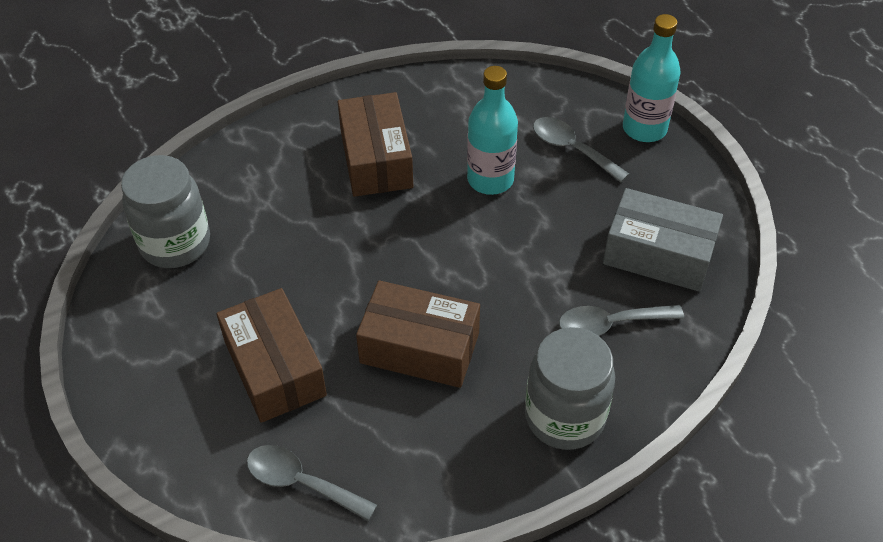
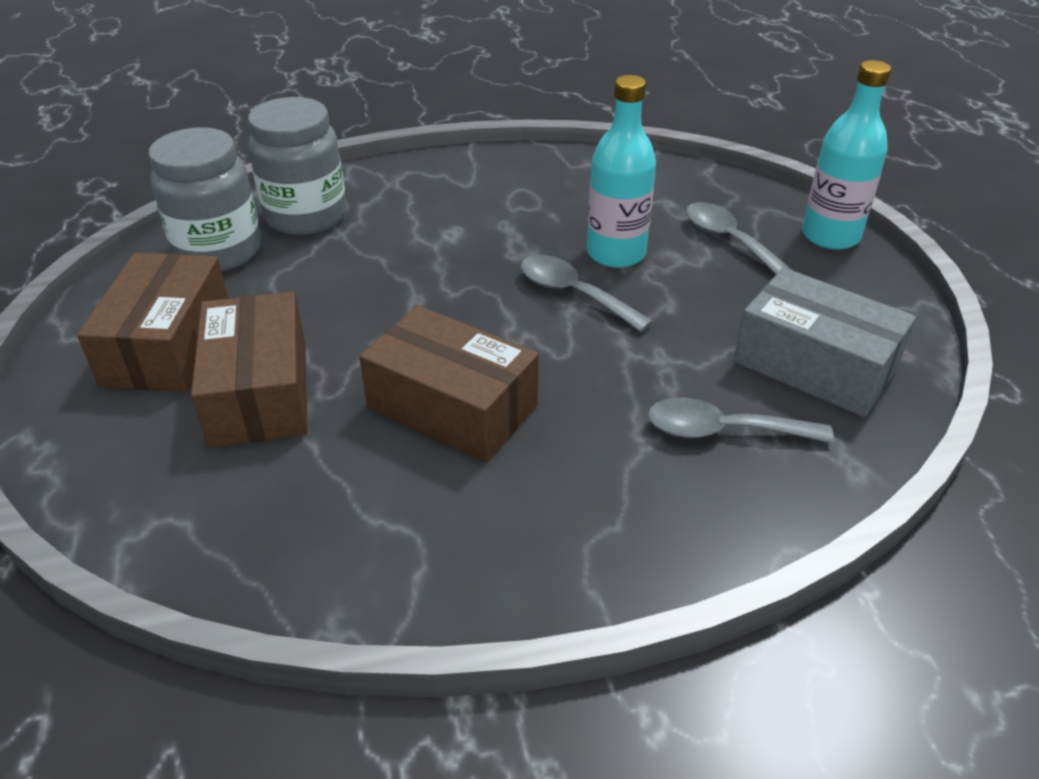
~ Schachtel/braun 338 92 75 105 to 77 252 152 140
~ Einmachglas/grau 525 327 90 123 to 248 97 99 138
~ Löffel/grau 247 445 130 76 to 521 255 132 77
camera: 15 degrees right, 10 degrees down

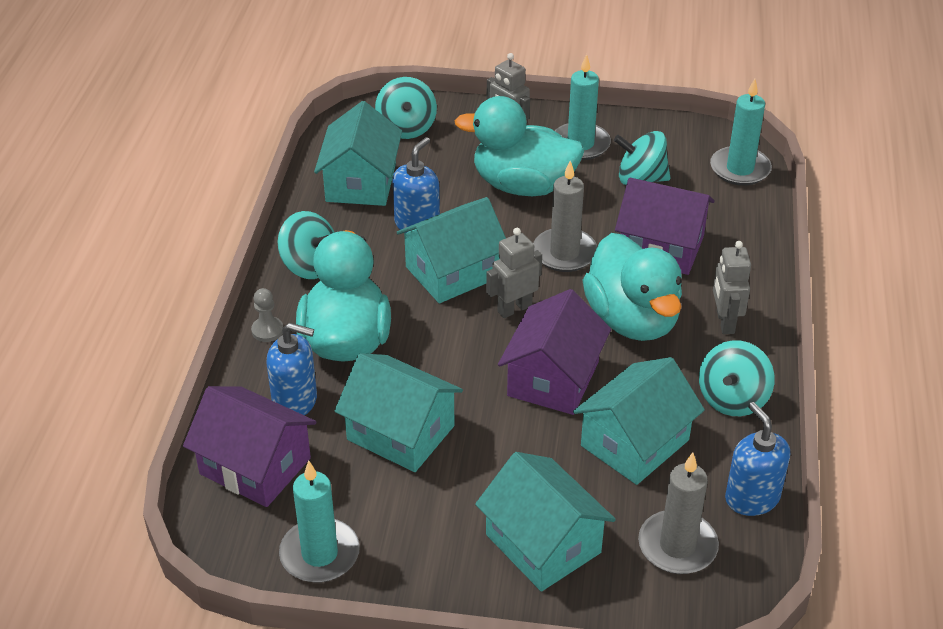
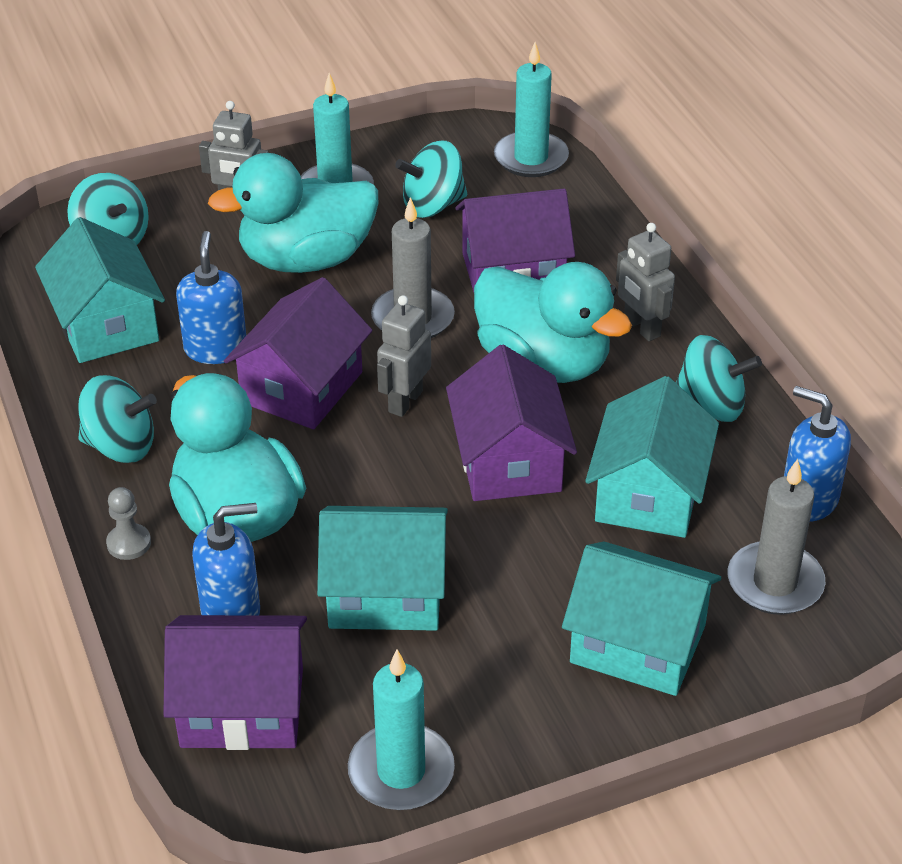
~ Haus/türkis 397 197 109 106 to Haus/lila 224 277 149 152
~ Kreisel/türkis 699 340 76 76 = 676 335 86 87 75 degrees counterclockwise
camera: 30 degrees left, 0 degrees up

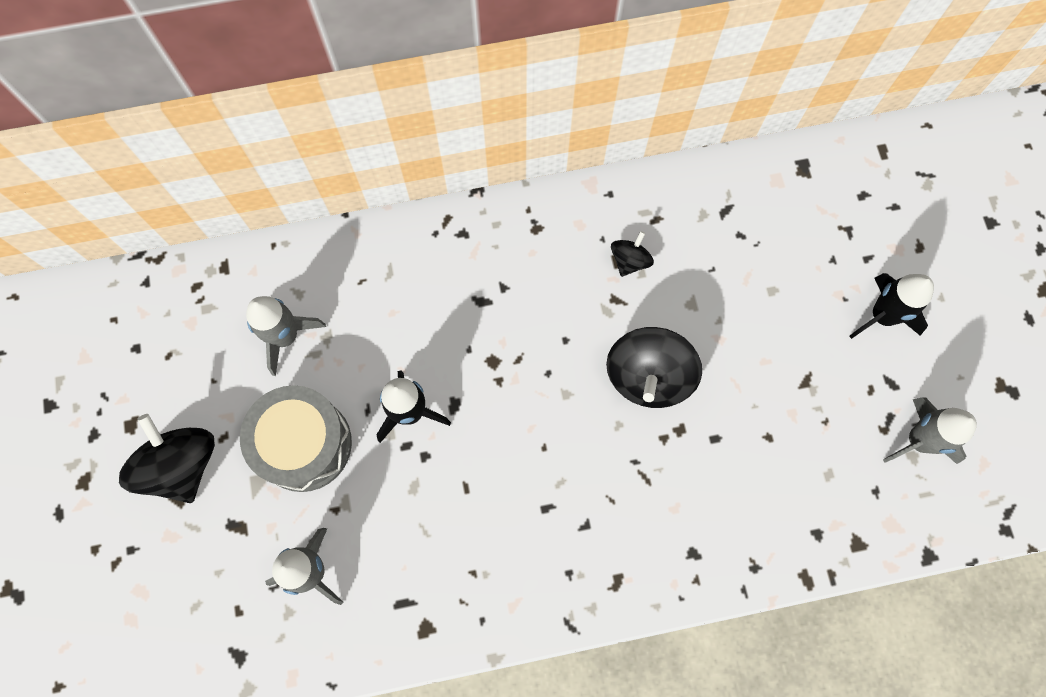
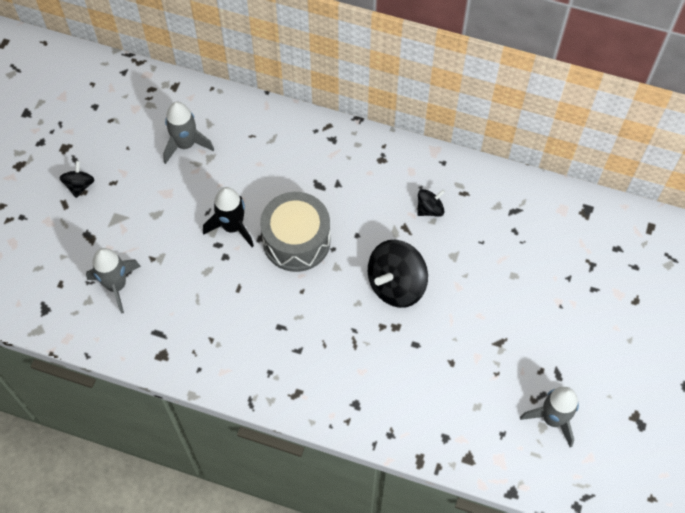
~ Kreisel/schwarz 119 414 96 89 = 59 161 35 37 x0.52
~ Trommel/grau 240 385 112 107 to 260 192 70 80
- Rakete/schwarz 849 273 85 66
camera: 30 degrees right, 10 degrees down

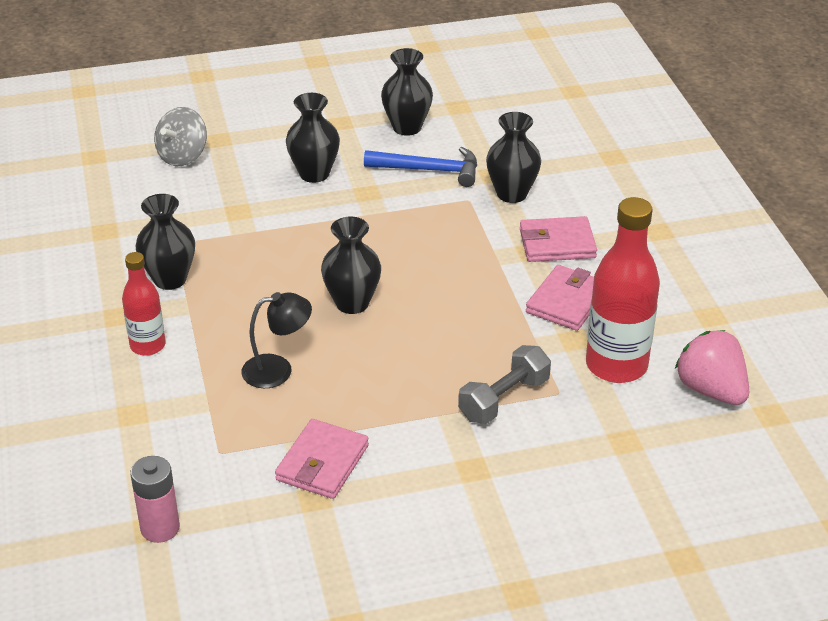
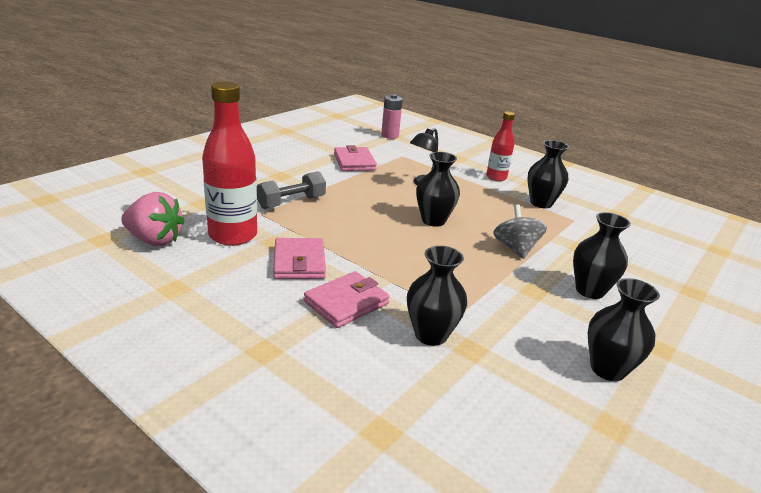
~ Hantel/grau 458 345 93 79 = 257 171 69 38 45 degrees clockwise
~ Kreisel/grau 154 107 53 59 to 493 205 54 54
- Hammer/blau 364 147 113 40
camera: 140 degrees right, 10 degrees down

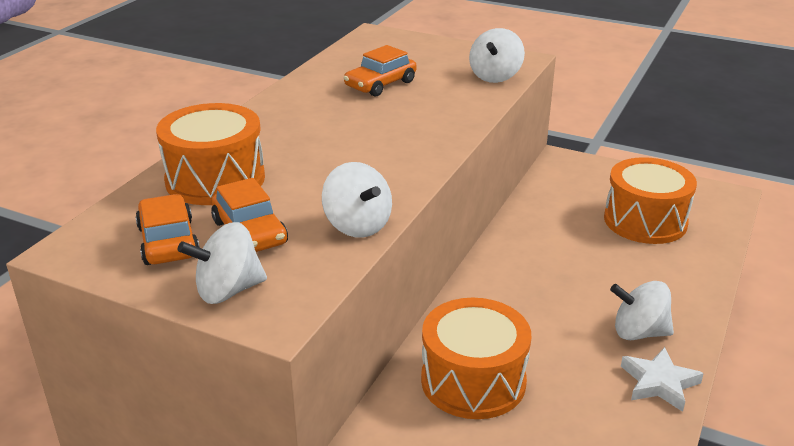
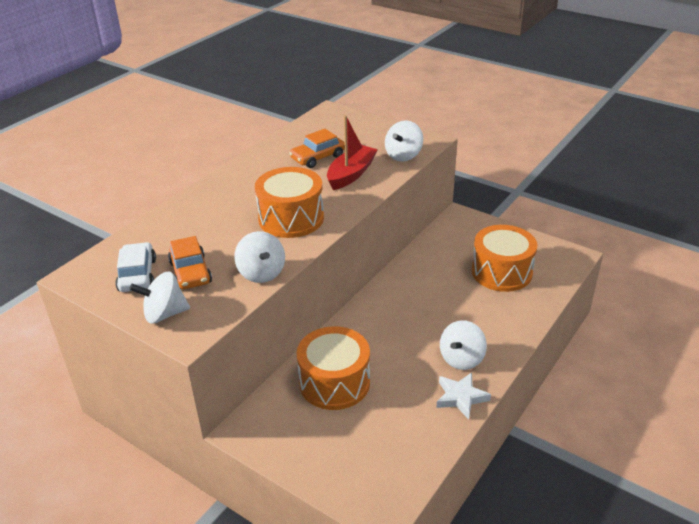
~ Auto/orange 135 194 65 71 to Auto/weiß 115 242 41 50
~ Trommel/orange 156 103 109 102 to 255 167 69 71
+ Boot/rot 327 115 51 75
~ Kreisel/weiß 610 281 64 59 = 440 320 47 50 75 degrees counterclockwise
camera: 10 degrees right, 5 degrees up

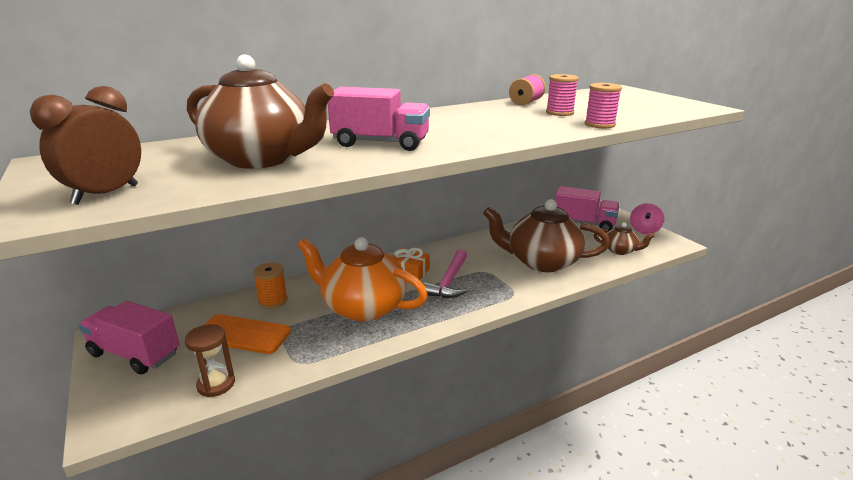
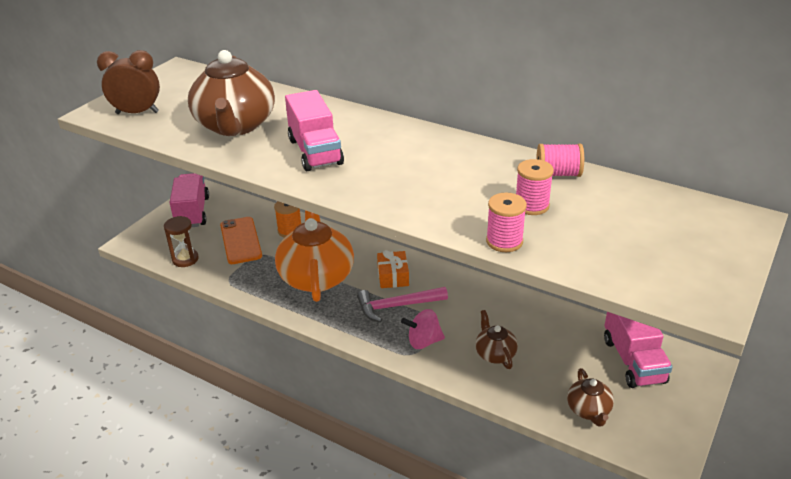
~ Kreisel/rosa 630 203 34 31 to 401 309 44 40
~ Teekanne/braun 483 199 127 73 = 475 310 43 59 x0.48
camera: 60 degrees right, 10 degrees up

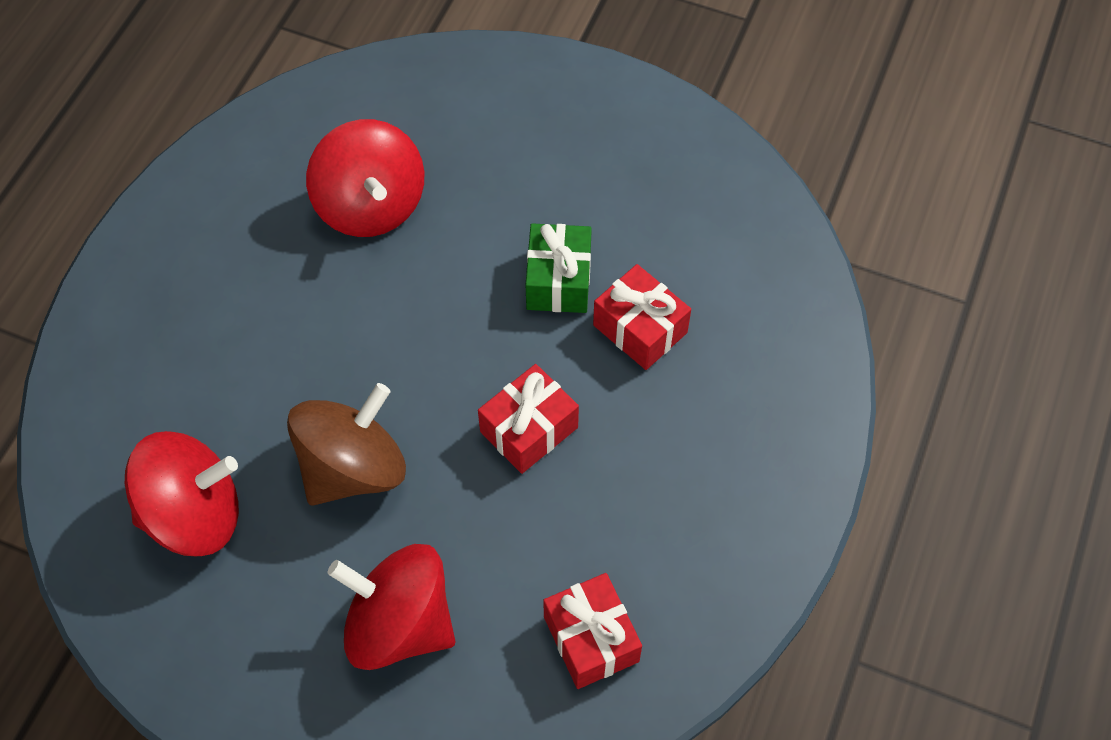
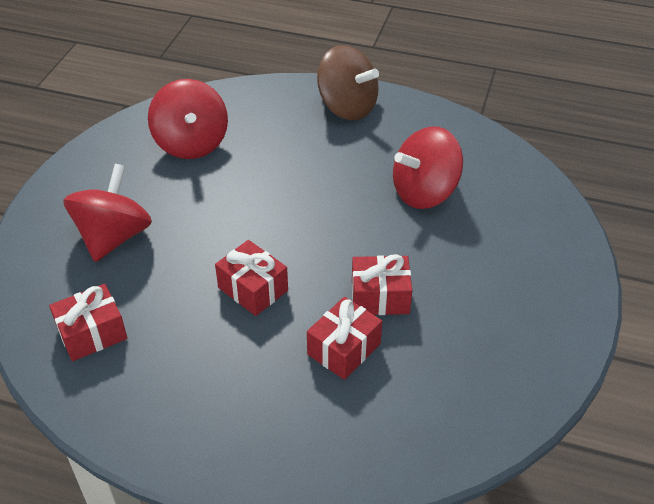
~ Kreisel/braun 287 383 119 123 to 317 45 62 75
~ Geschenk/grün 526 223 66 90 to Geschenk/rot 352 254 60 61
camera: 85 degrees right, 15 degrees down

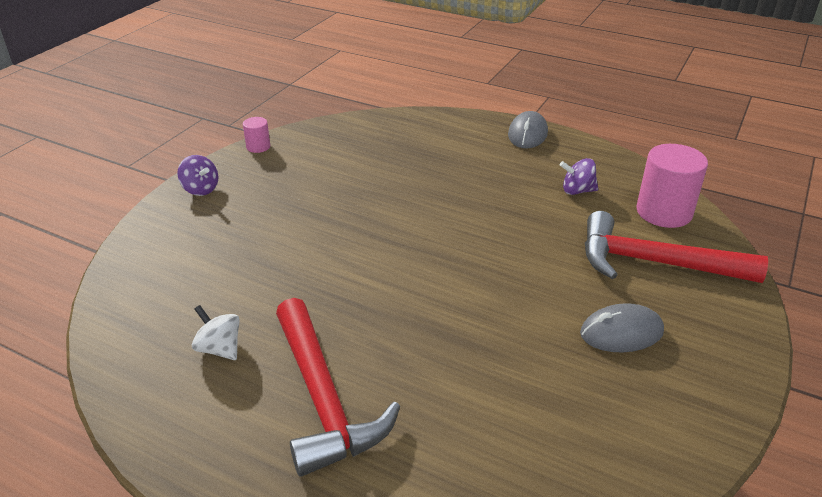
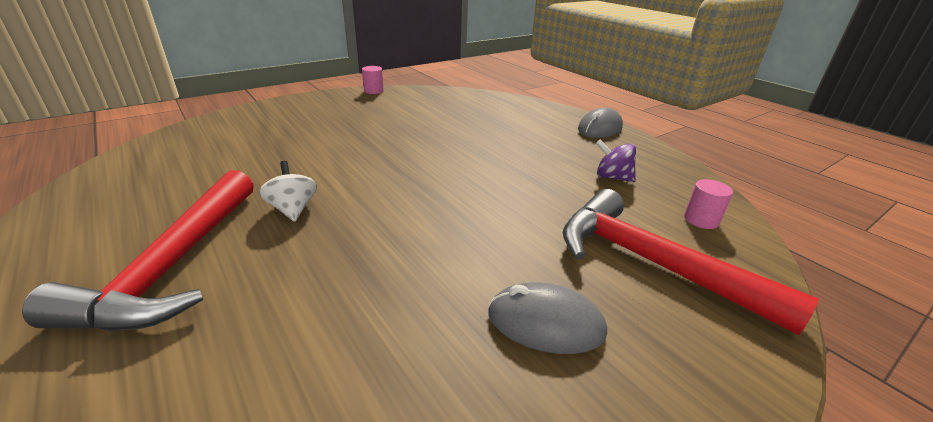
~ Kreisel/weiß 192 305 48 55 to 259 161 58 61
~ Vollzylinder/rosa 636 144 72 84 = 684 179 49 50 x0.50
- Kreisel/lila 177 155 41 41
camera: 25 degrees right, 5 degrees down

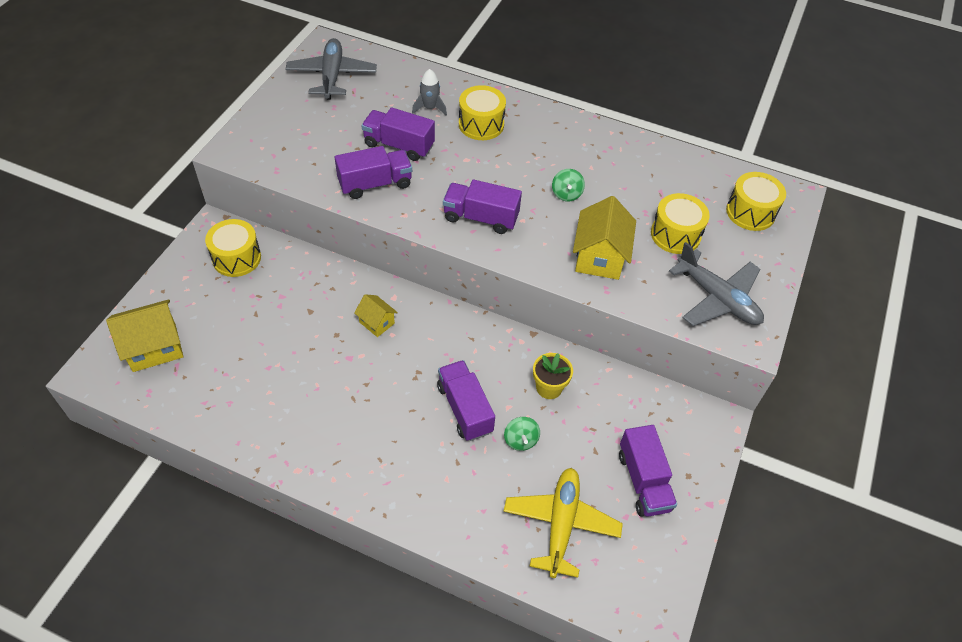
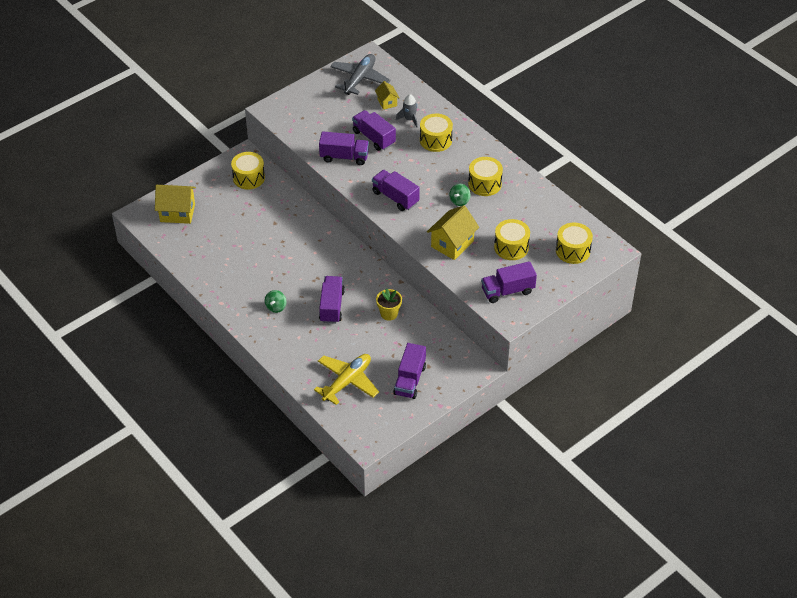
~ Kreisel/grün 504 417 36 34 to 265 290 21 23
~ Haus/gelb 354 294 44 43 to 375 81 24 29
+ Trommel/gelb 468 157 35 39
~ Flugzeug/grau 669 242 95 84 to Lastwagen/lila 481 261 56 42
camera: 30 degrees right, 5 degrees down

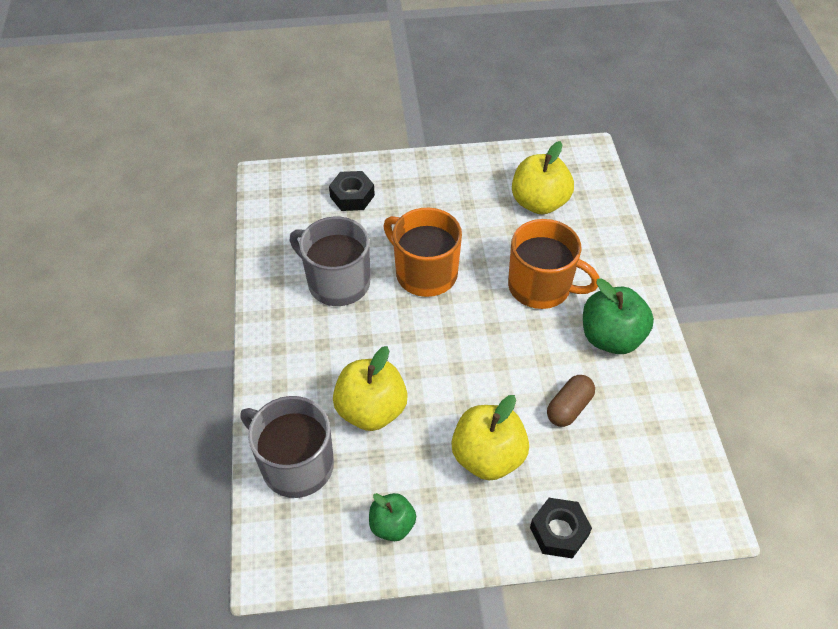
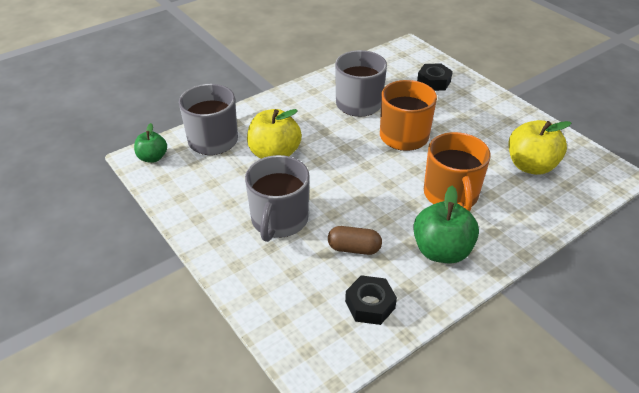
~ Apfel/grün 369 493 47 48 to 134 123 33 40
~ Apfel/gelb 451 395 78 86 to Tasse/grau 245 155 65 87
~ Sechskantmutter/schwarz 530 498 62 61 to 345 275 52 50
camera: 60 degrees right, 10 degrees down

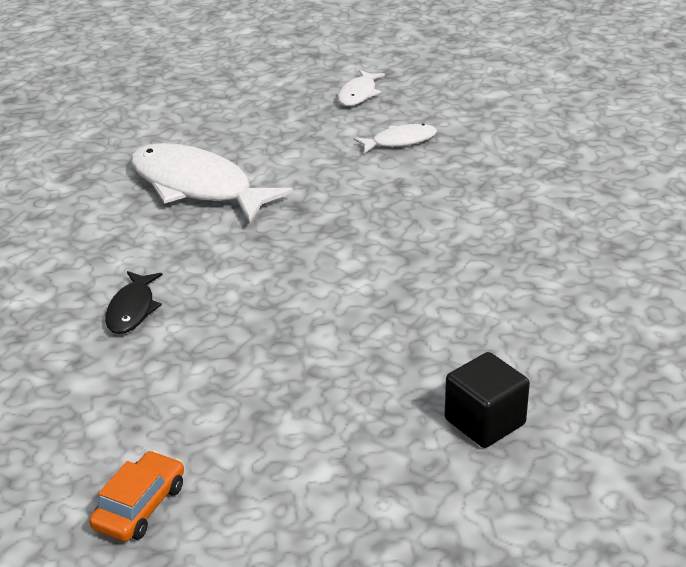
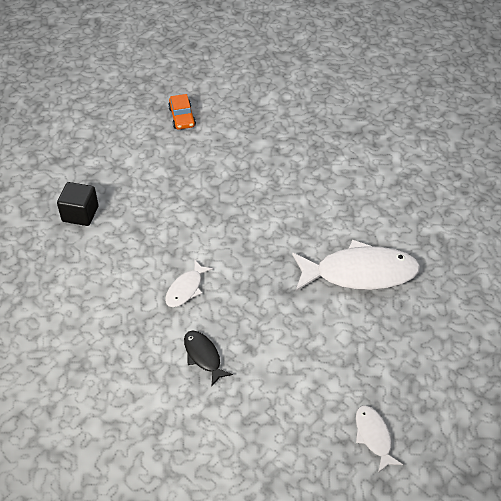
~ Fisch/weiß 354 124 83 30 to 165 259 48 48
~ Fisch/schwarz 105 271 57 63 to 184 331 49 55
camera: 140 degrees right, 15 degrees up

